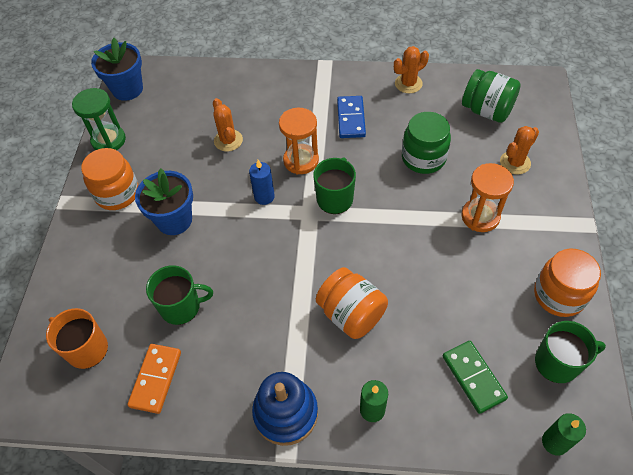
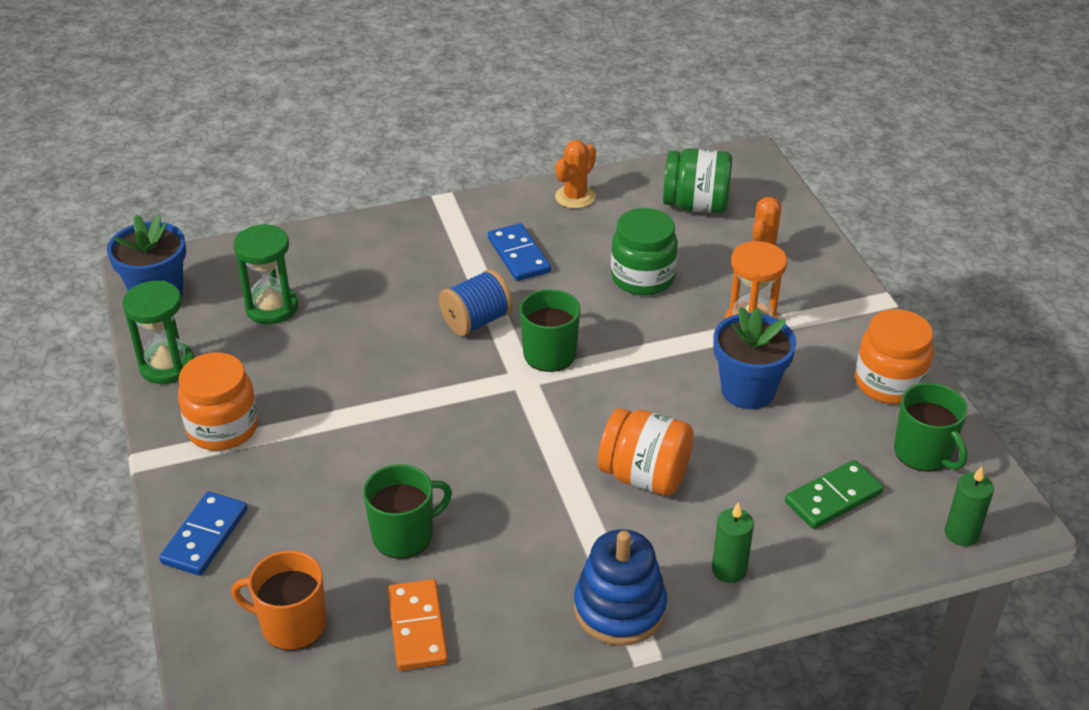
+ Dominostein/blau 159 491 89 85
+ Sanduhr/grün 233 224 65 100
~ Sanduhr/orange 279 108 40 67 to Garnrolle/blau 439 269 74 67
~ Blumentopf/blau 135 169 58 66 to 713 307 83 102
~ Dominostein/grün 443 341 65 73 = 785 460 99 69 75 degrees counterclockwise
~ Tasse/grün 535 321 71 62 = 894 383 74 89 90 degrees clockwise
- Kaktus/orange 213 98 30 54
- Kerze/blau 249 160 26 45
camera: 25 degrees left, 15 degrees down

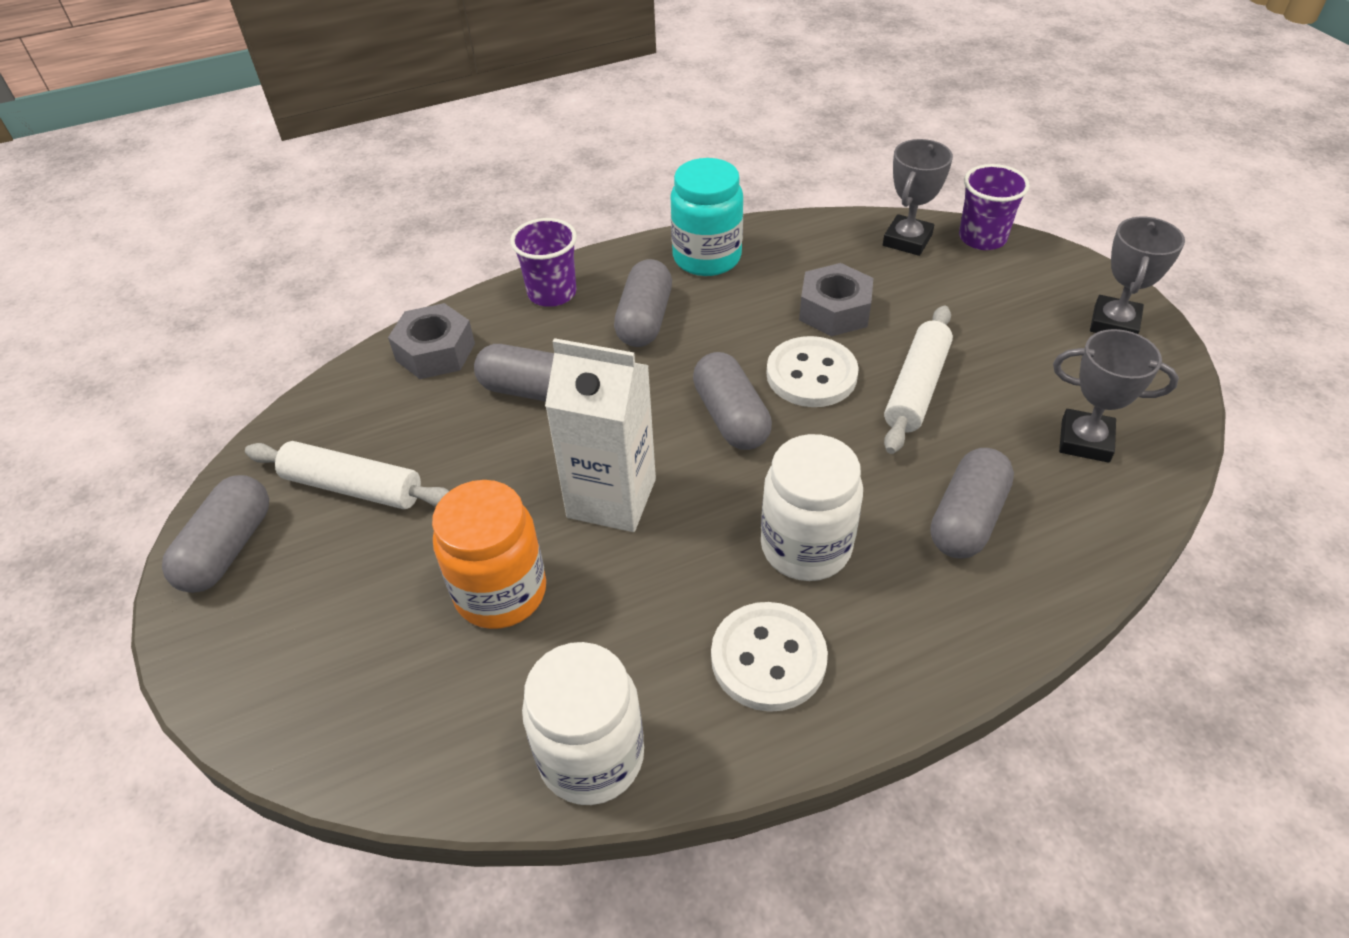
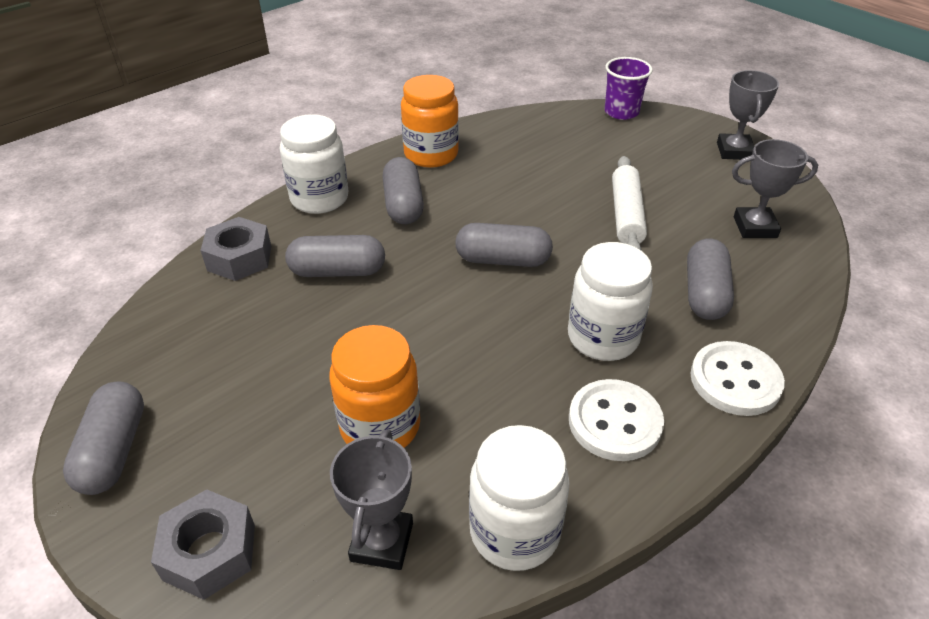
~ Sechskantmutter/grau 799 263 74 73 to 151 489 104 111
~ Becher/lila 510 218 67 89 to Einmachglas/weiß 280 114 68 100
~ Pokal/grau 883 139 70 117 to 330 429 83 141
~ Einmachglas/türkis 671 158 72 118 to Einmachglas/orange 401 75 58 93
~ Kapsel/grau 693 352 79 98 = 455 223 98 44 45 degrees counterclockwise
~ Knopf/weiß 766 336 93 71 to 690 341 95 75
- Nudelholz/weiß 245 441 204 68
- Getränkekarton/weiß 545 338 111 194
camera: 20 degrees left, 5 degrees down

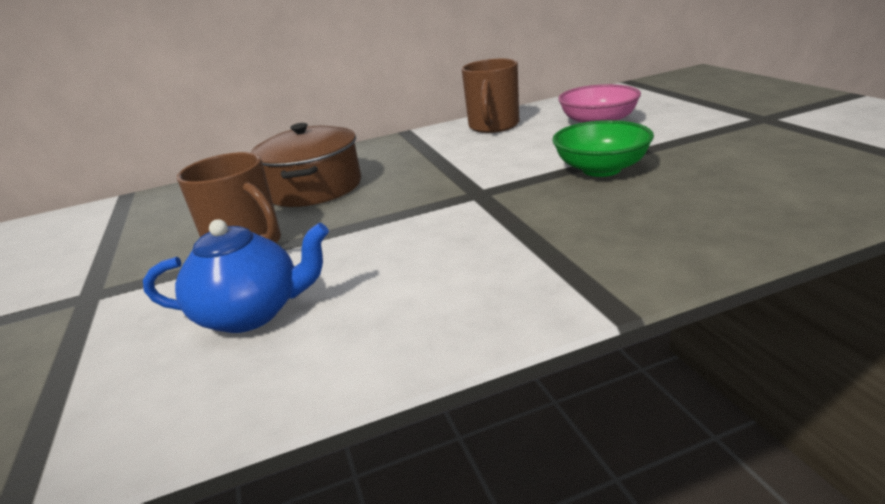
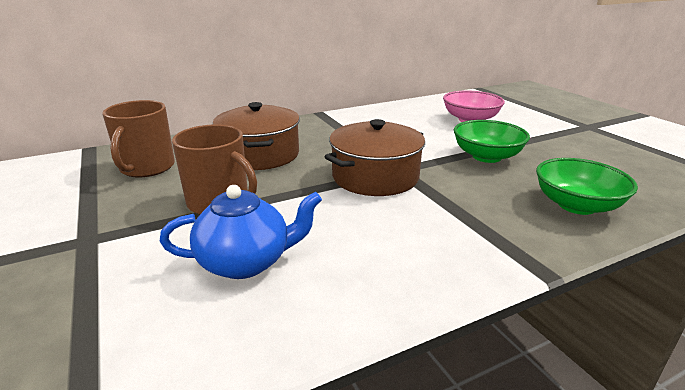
~ Tasse/braun 462 59 57 74 to 102 100 73 77
+ Kochtopf/braun 324 119 101 77
+ Schüssel/grün 536 158 102 57
camera: 10 degrees left, 0 degrees up

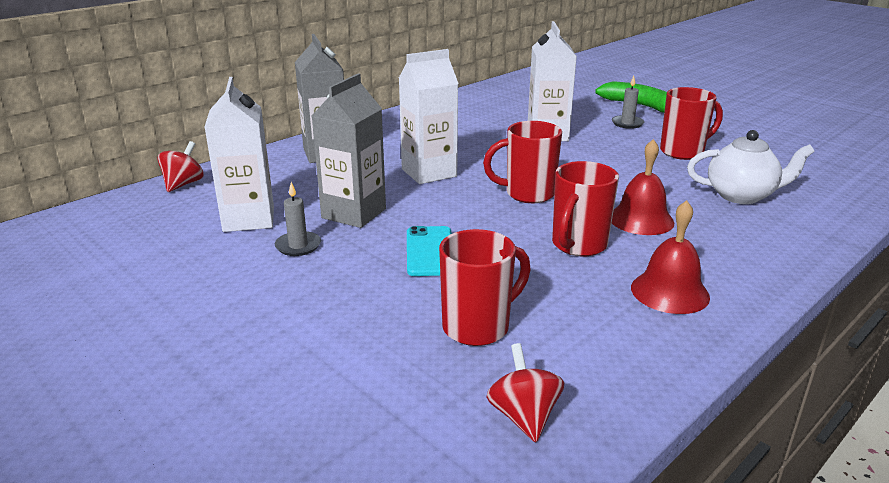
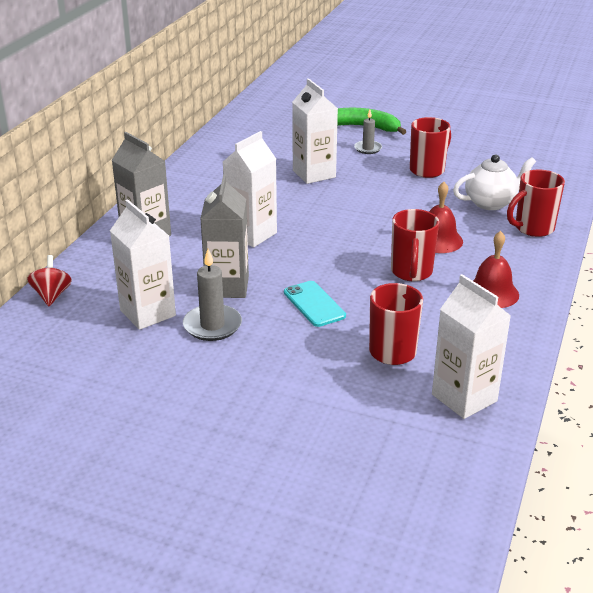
~ Kerze/grau 275 182 46 74 = 183 249 59 92 x1.56
~ Kreisel/rot 486 343 78 99 to Getränkekarton/weiß 432 274 79 145
~ Tasse/rot 483 121 79 82 to 507 170 58 67
camera: 25 degrees left, 5 degrees up

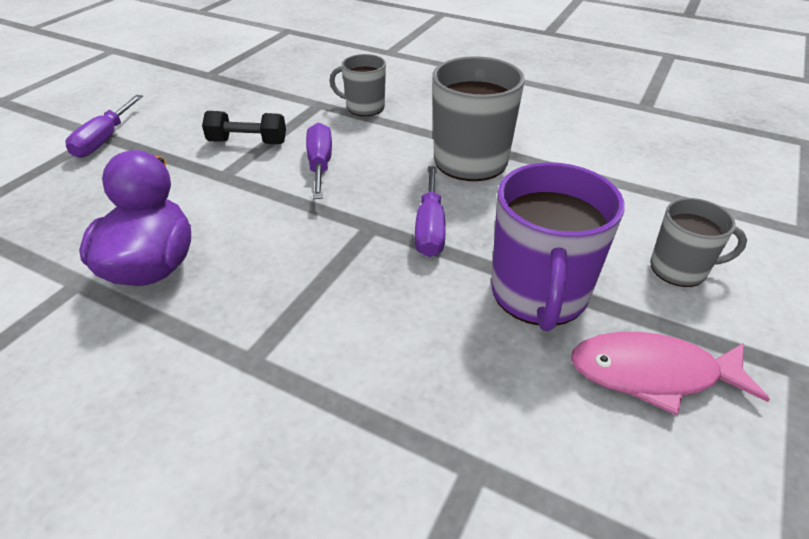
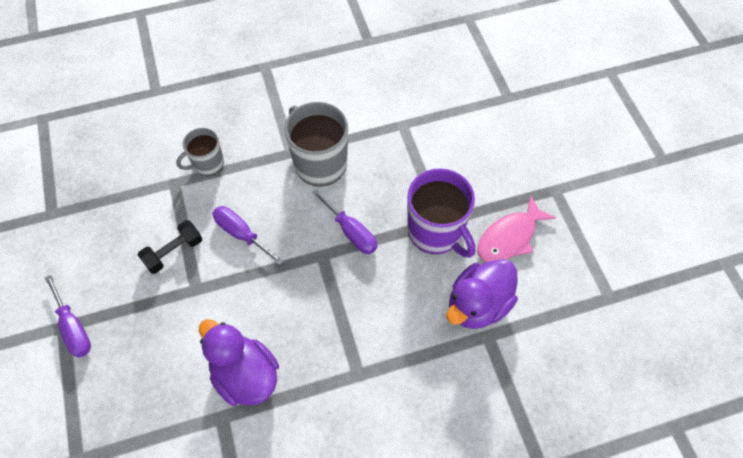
+ Ente/lila 447 259 71 70
- Tasse/grau 650 198 97 89
camera: 45 degrees left, 20 degrees up

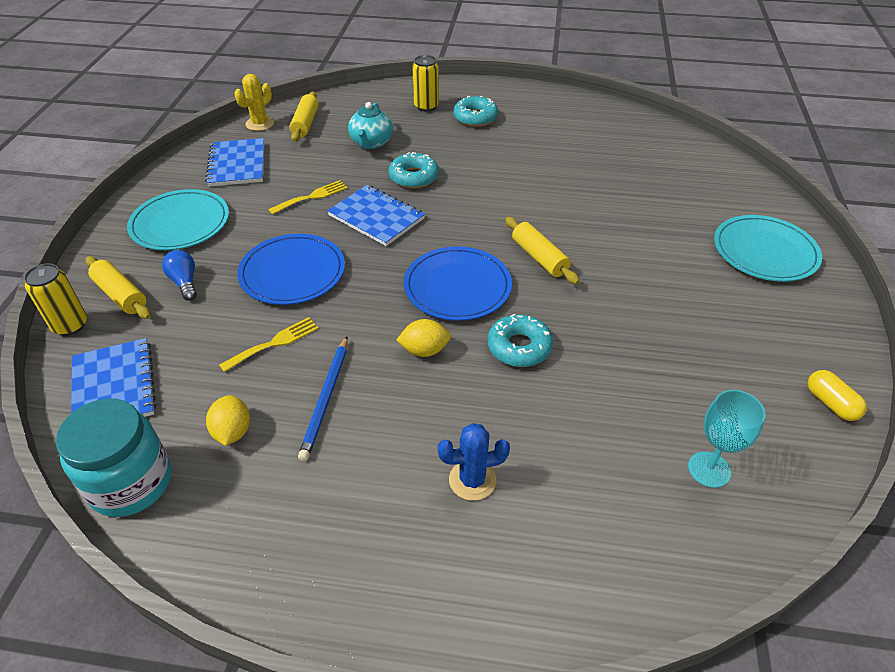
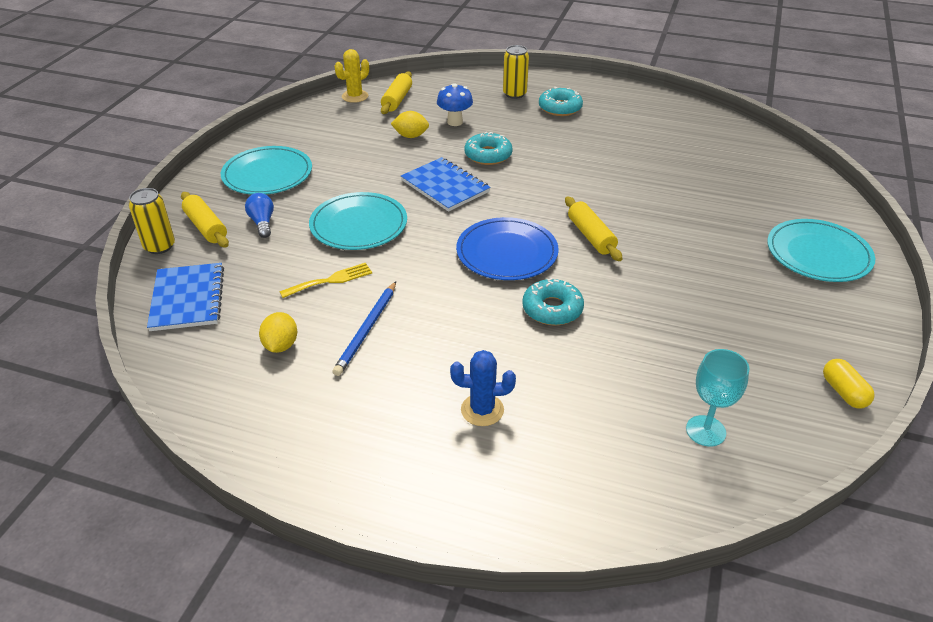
~ Teller/blau 237 234 108 71 to Teller/türkis 309 192 98 58
~ Zitrone/gelb 396 319 55 38 to 391 111 38 27
~ Teekanne/türkis 348 102 45 47 to Pilz/blau 437 83 36 43
- Einmachglas/türkis 56 398 116 119
- Notizbuch/blau 205 138 59 49
- Gabel/gelb 268 180 80 35
camera: 10 degrees right, 5 degrees down

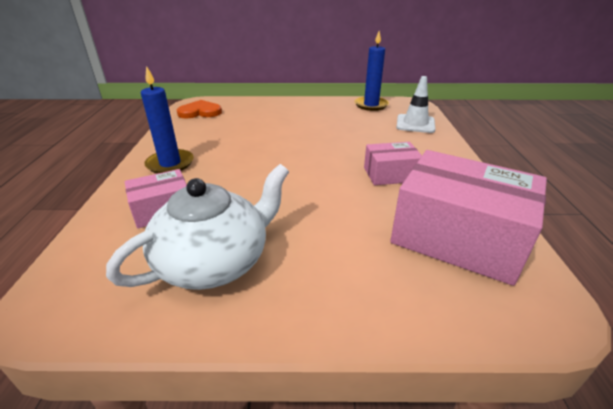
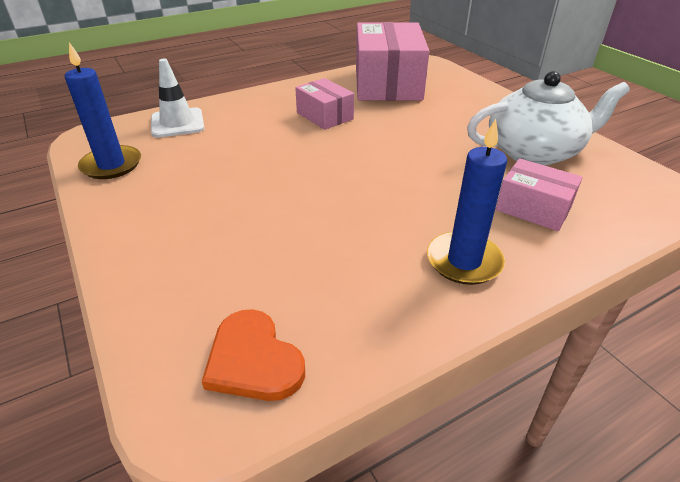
~ Teekanne/weiß 106 164 183 126 = 467 71 163 95 150 degrees clockwise
camera: 120 degrees left, 5 degrees up

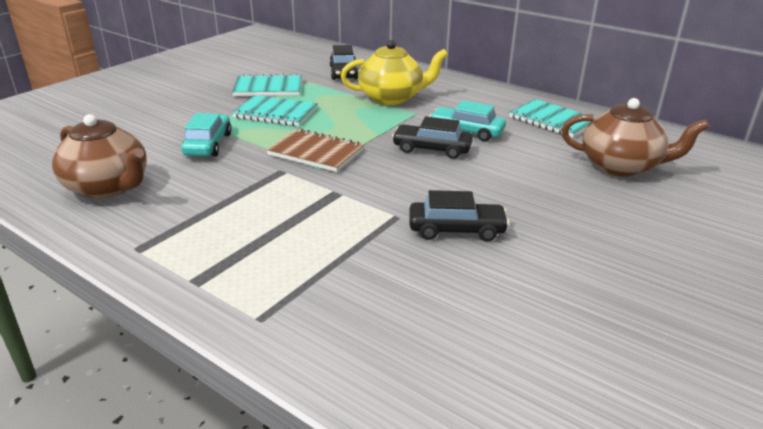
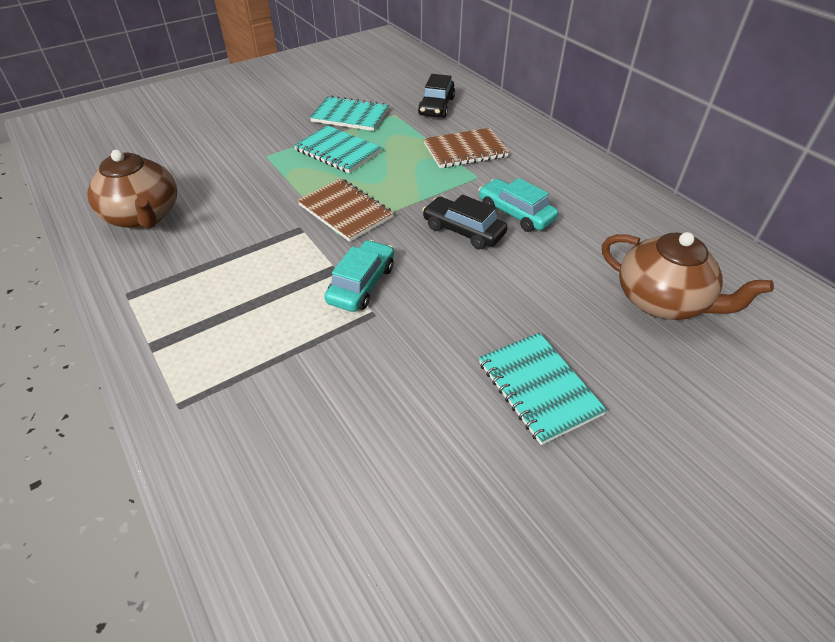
~ Auto/türkis 181 113 51 44 to 324 240 70 72
~ Teekanne/gelb 341 40 107 65 to Notizbuch/braun 424 128 85 40
~ Notizbuch/türkis 509 99 87 39 to 479 333 128 112
- Auto/schwarz 409 190 100 51
camera: 20 degrees right, 15 degrees up

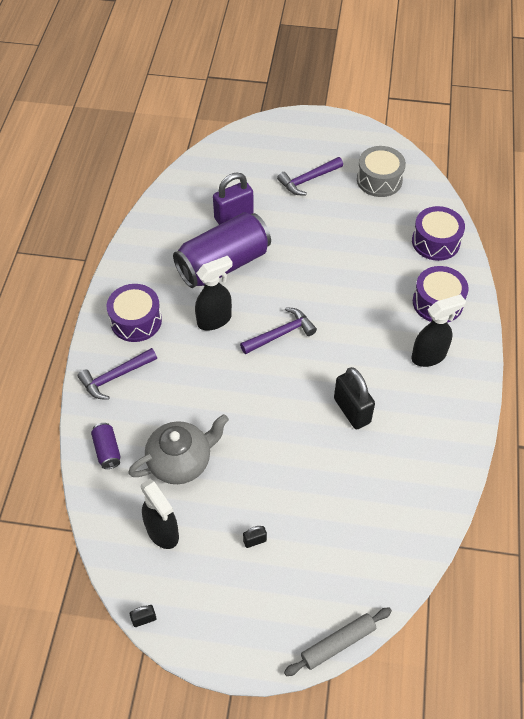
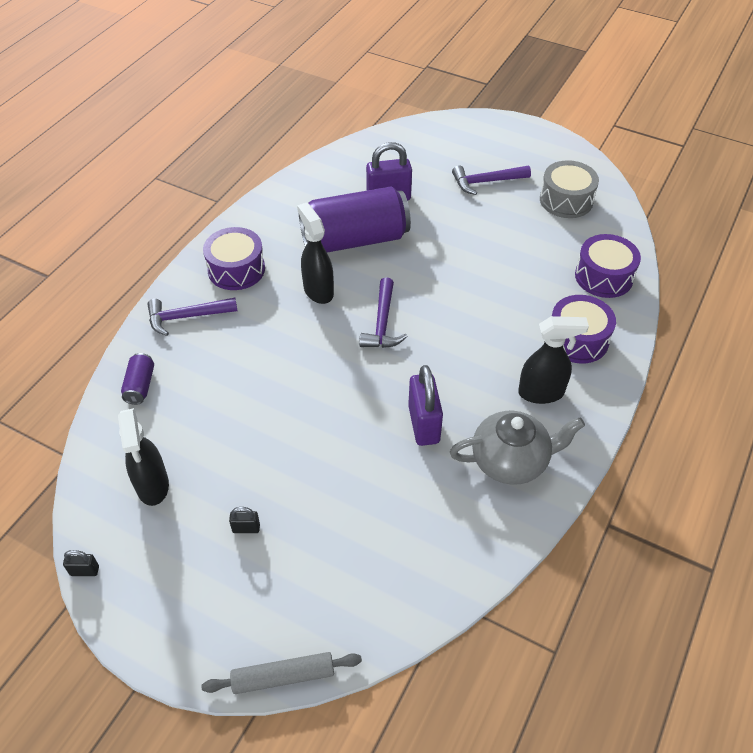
~ Sprühflasche/schwarz 195 256 38 74 = 297 203 37 101 105 degrees counterclockwise
~ Hammer/lila 240 307 77 47 = 359 277 49 71 105 degrees clockwise
~ Vorhängeschloss/schwarz 334 367 41 62 to Vorhängeschloss/lila 408 365 35 81
~ Teekanne/grau 128 414 101 70 to 450 411 135 74
camera: 20 degrees right, 5 degrees down

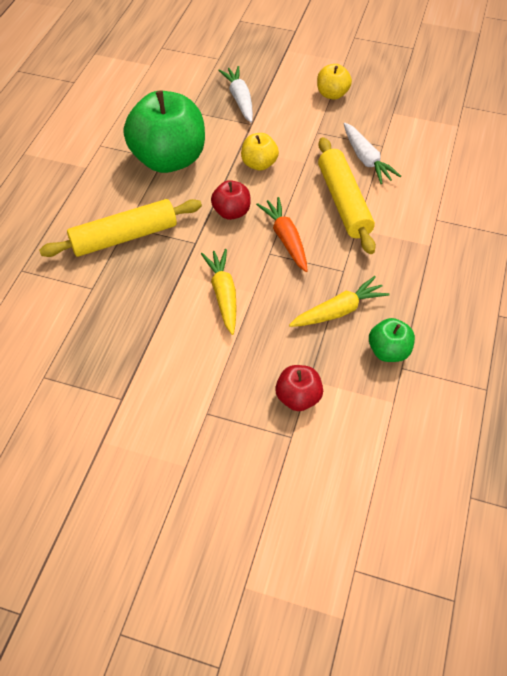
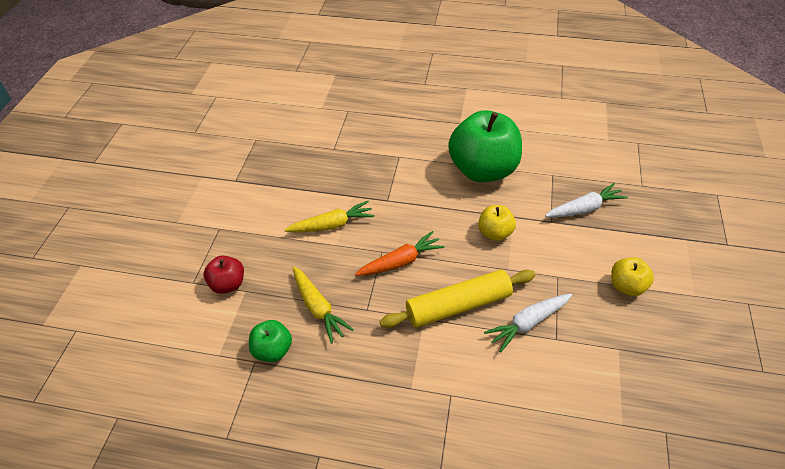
- Nudelholz/gelb 39 199 163 58
- Apfel/rot 211 180 39 40
camera: 85 degrees right, 5 degrees down

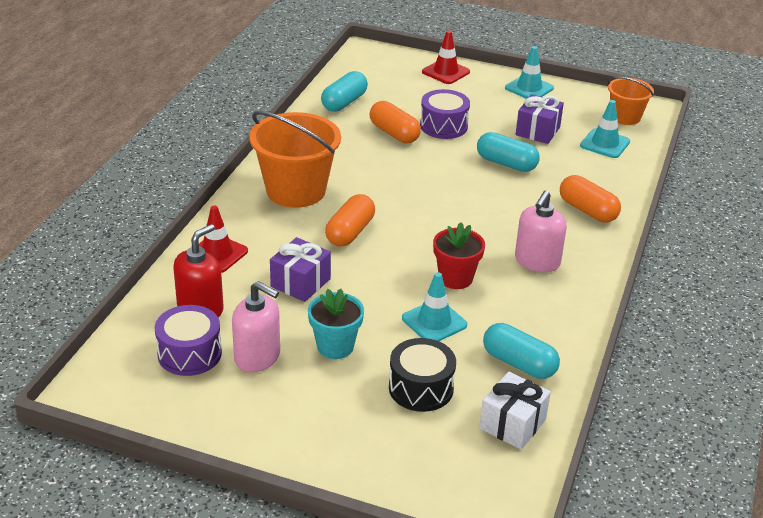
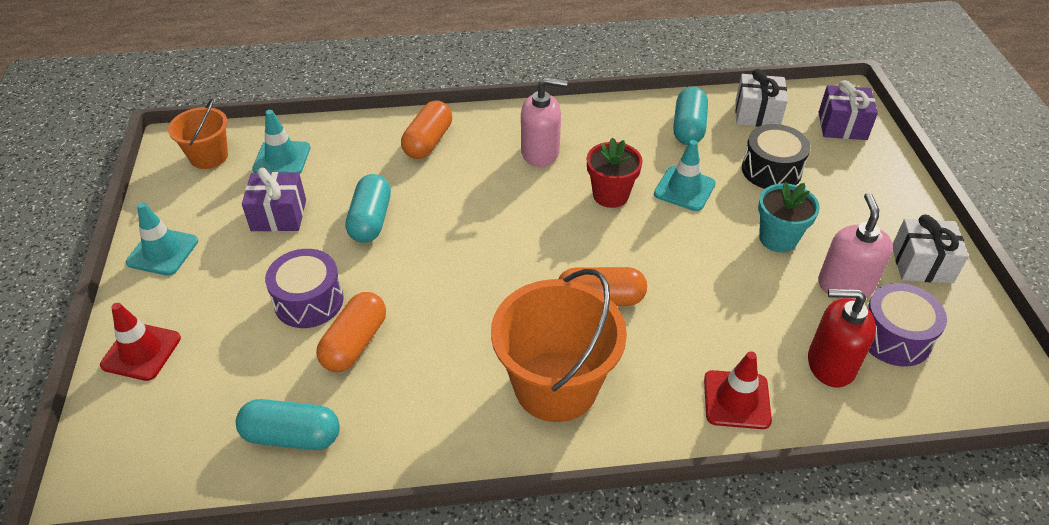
~ Geschenk/lila 270 237 61 65 to 818 80 60 60
+ Geschenk/weiß 893 215 76 68
camera: 115 degrees left, 10 degrees up

